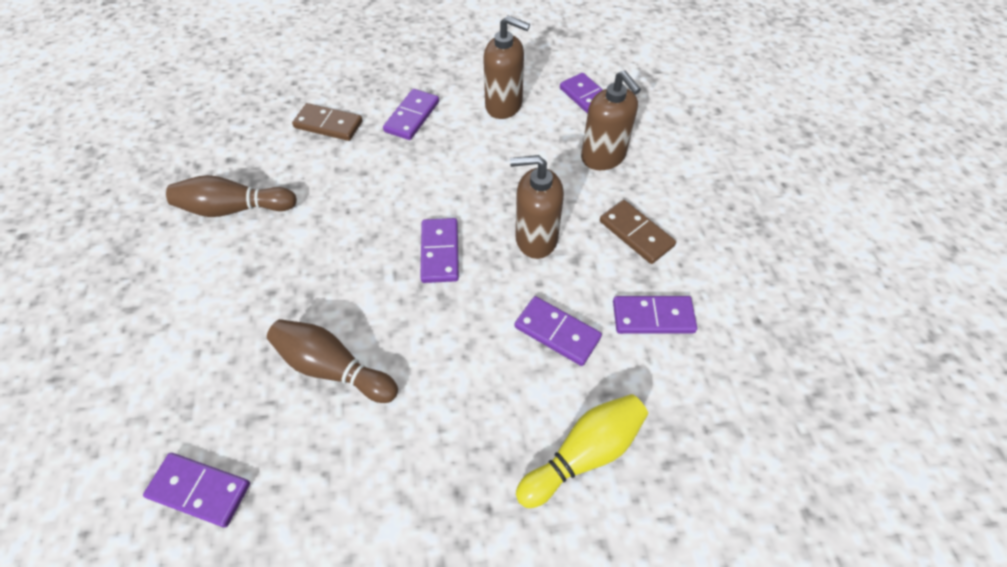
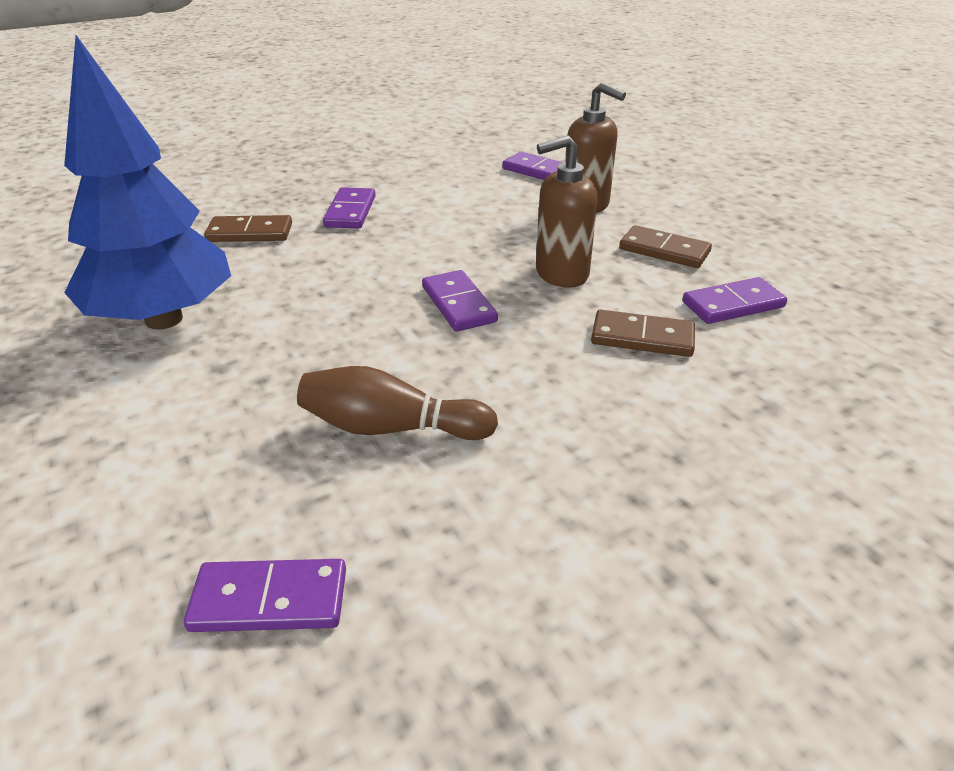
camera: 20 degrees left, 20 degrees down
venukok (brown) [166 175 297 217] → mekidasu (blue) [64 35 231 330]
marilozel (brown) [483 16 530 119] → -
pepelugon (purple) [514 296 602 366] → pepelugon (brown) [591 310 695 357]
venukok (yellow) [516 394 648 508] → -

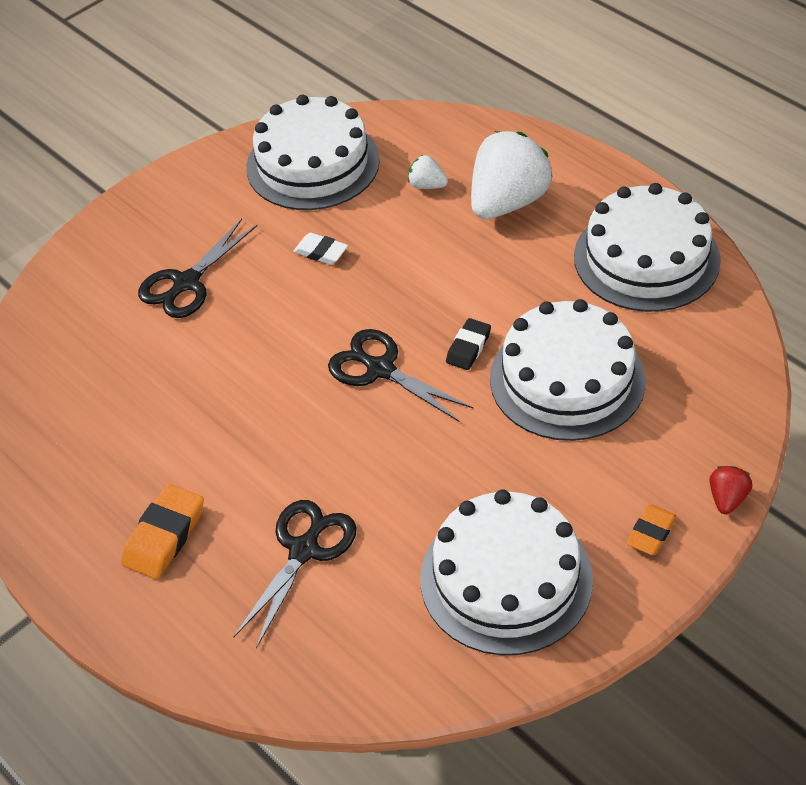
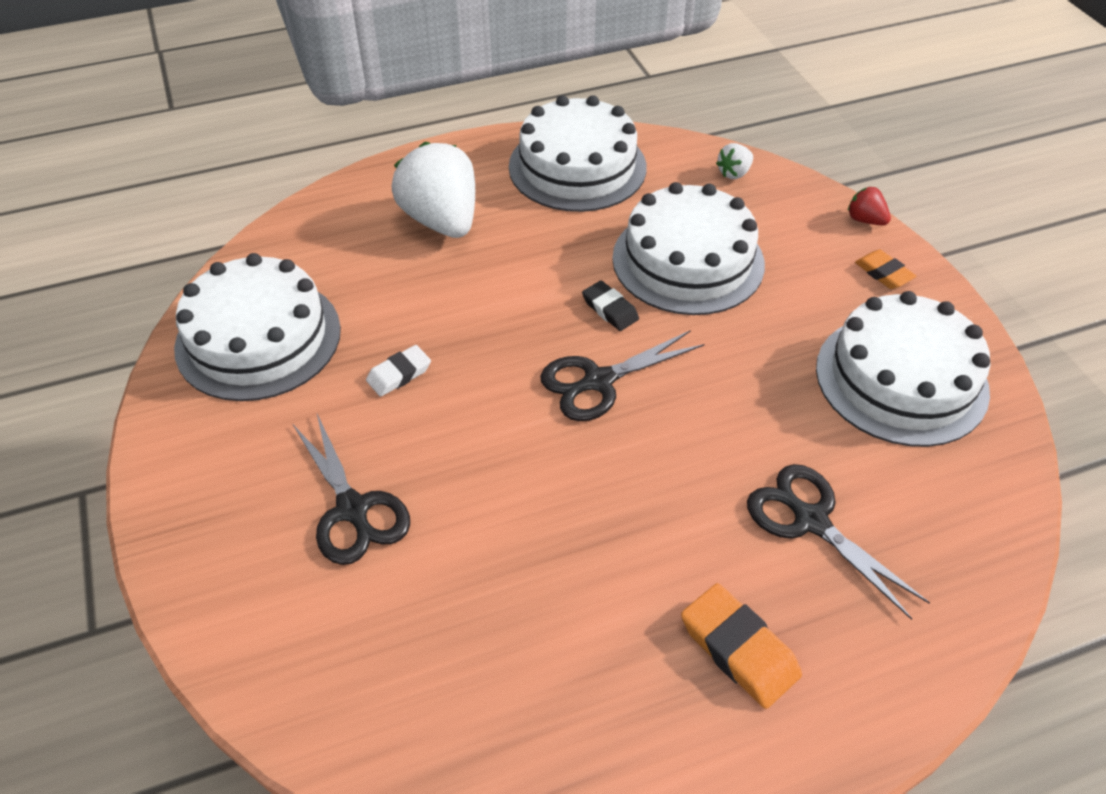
camera: 70 degrees left, 0 degrees up
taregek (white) [408 155 448 189] → taregek (white) [716 143 753 179], moved

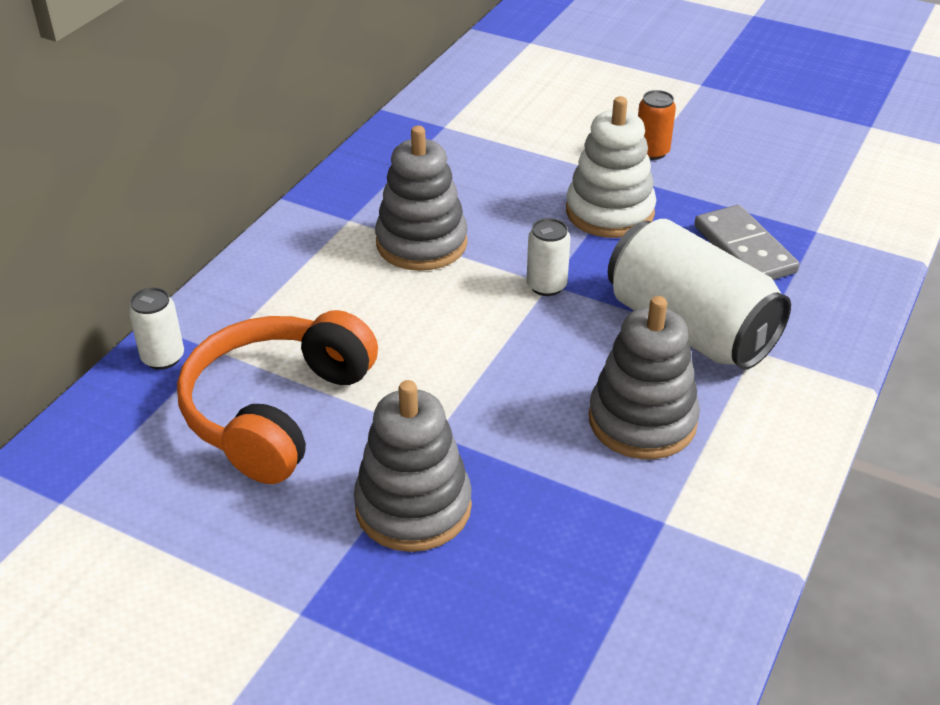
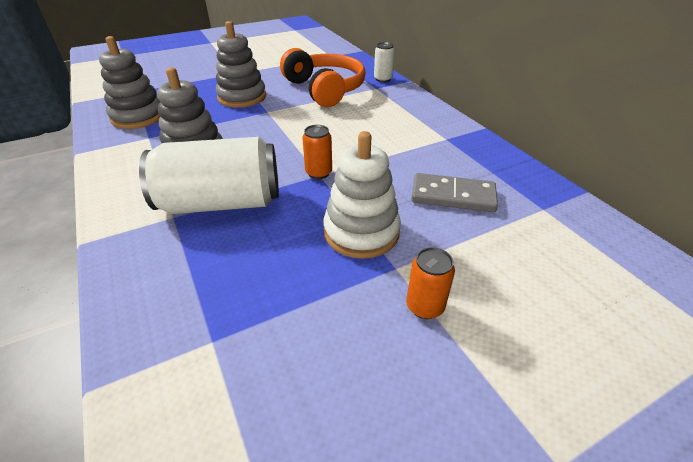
camera: 125 degrees right, 0 degrees up
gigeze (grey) [375 126 468 271] → gigeze (grey) [99 36 160 129], moved
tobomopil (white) [527 218 571 296] → tobomopil (orange) [302 125 332 179]
pepelugon (grey) [694 205 800 280] → pepelugon (grey) [411 173 498 212], moved

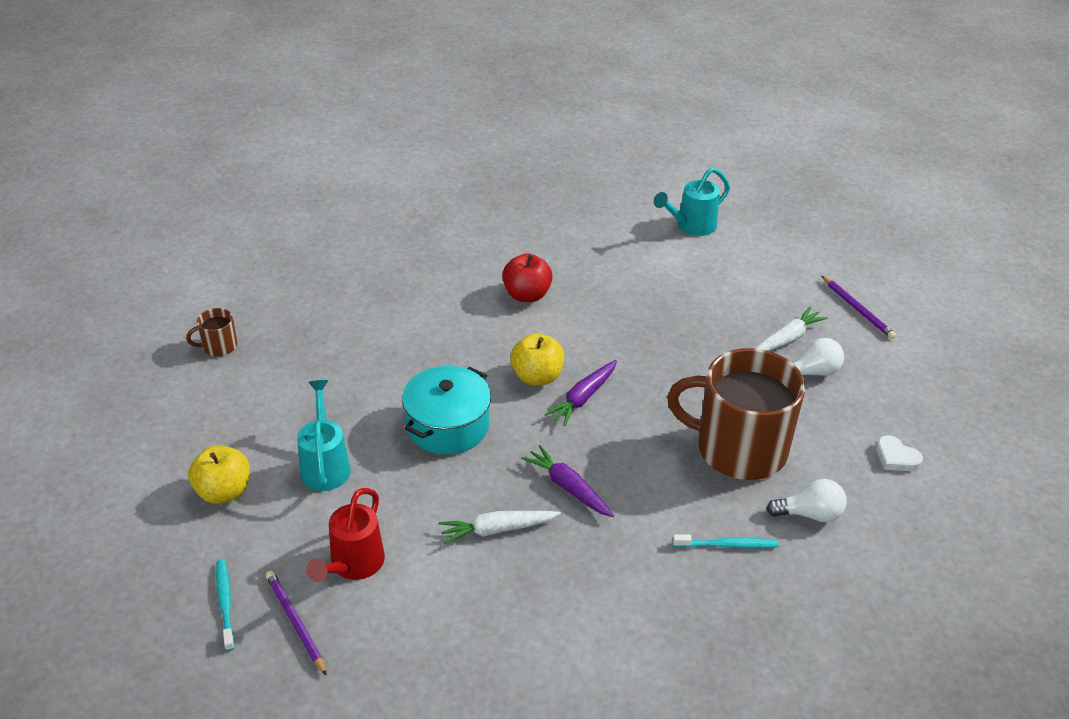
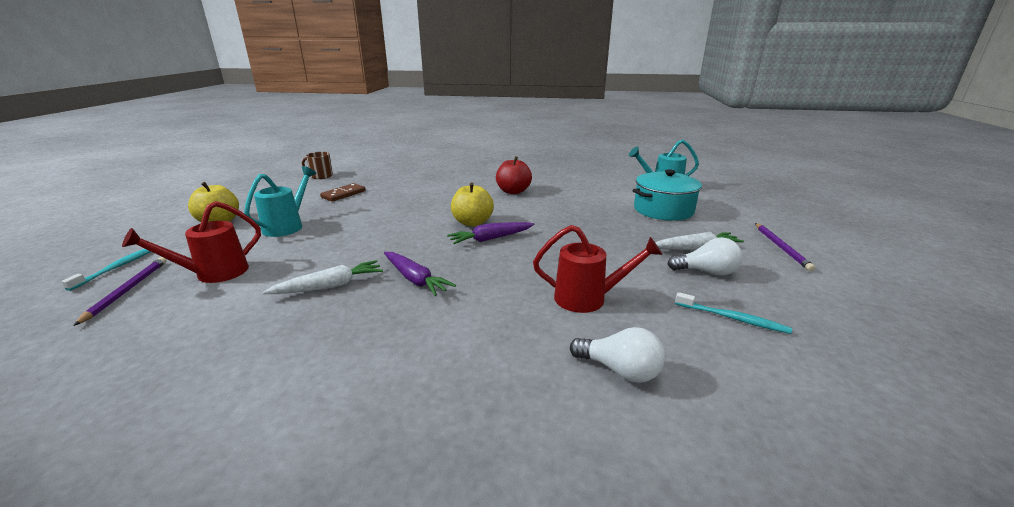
camera: 30 degrees right, 15 degrees down
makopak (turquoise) [402 366 491 455] → makopak (turquoise) [632 169 702 221], moved
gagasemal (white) [439 511 561 544] → gagasemal (white) [263 260 383 294], 135 degrees clockwise
gagasemal (purple) [521 445 614 517] → gagasemal (purple) [384 252 456 296], 150 degrees clockwise
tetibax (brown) [667 348 805 480] → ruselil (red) [533 225 662 313]
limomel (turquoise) [673 535 779 548] → limomel (turquoise) [675 292 792 334], moved
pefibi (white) [876 435 923 471] → -
- → pepelugon (brown) [320 183 366 202]

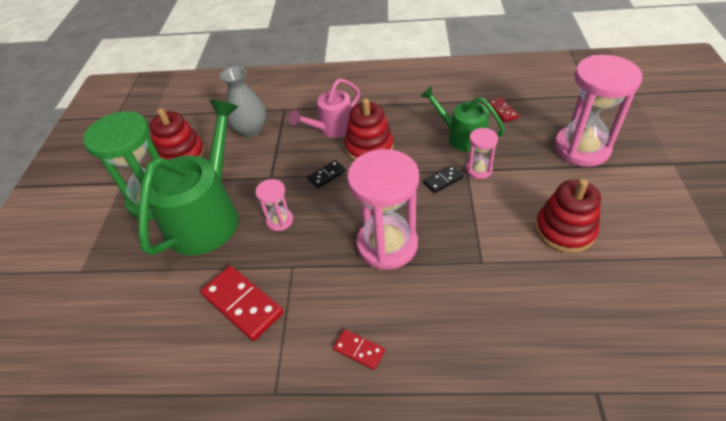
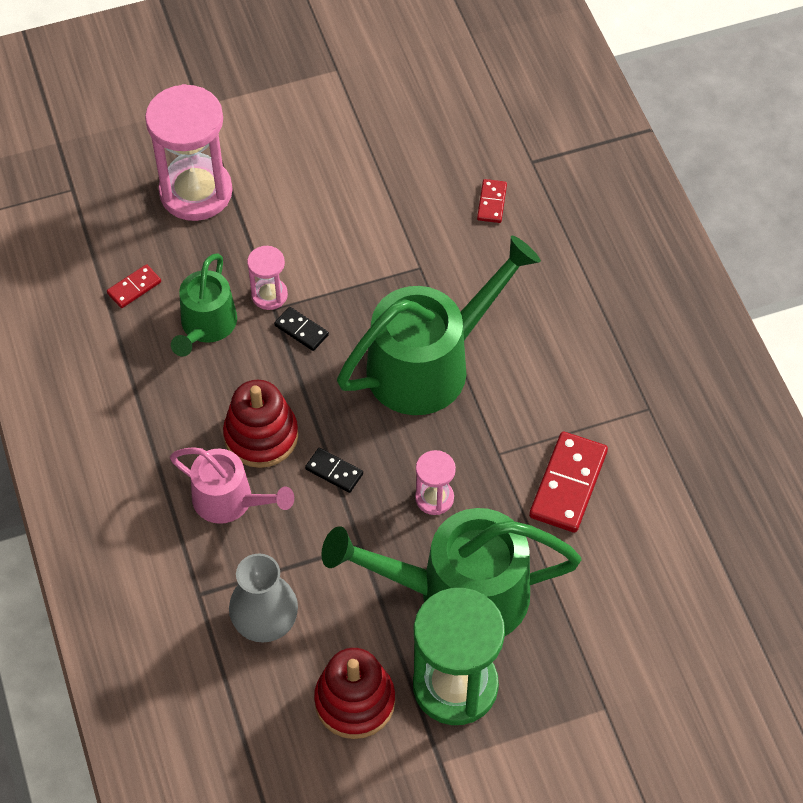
camera: 115 degrees left, 10 degrees up
pepelugon (red) [333 329 385 370] → pepelugon (red) [477 179 507 223], moved
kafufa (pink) [347 149 419 270] → ruselil (green) [337 236 541 415]
gigeze (red) [535 179 601 253] → -

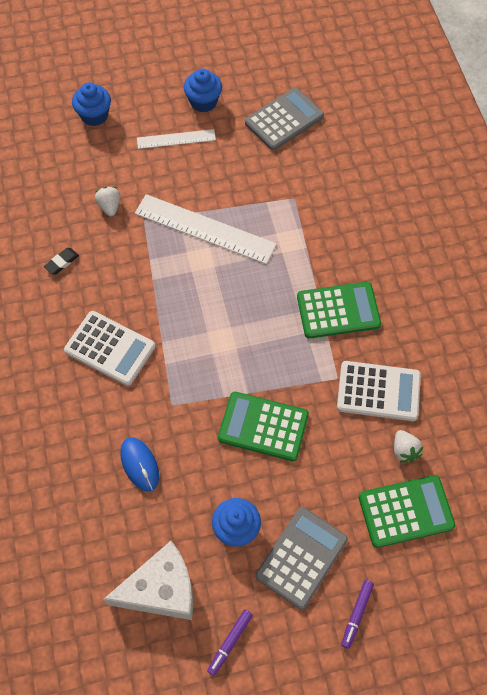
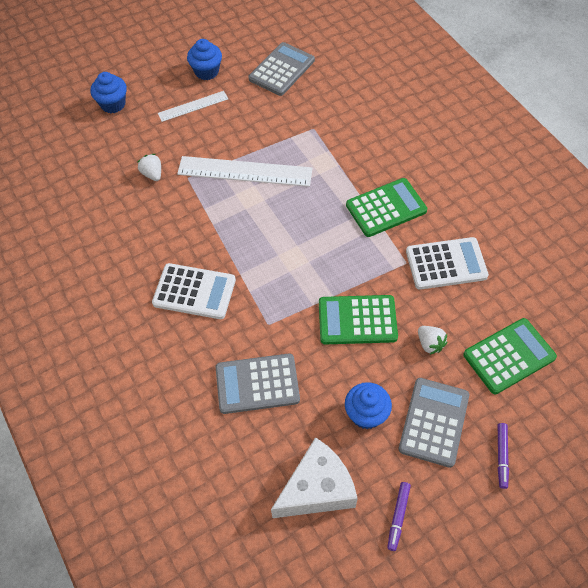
camera: 15 degrees left, 5 degrees down
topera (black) [44 248 79 274] → -
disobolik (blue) [120 437 159 492] → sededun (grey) [216 353 300 414]
taregek (white) [394 430 423 462] → taregek (white) [418 326 448 355], moved

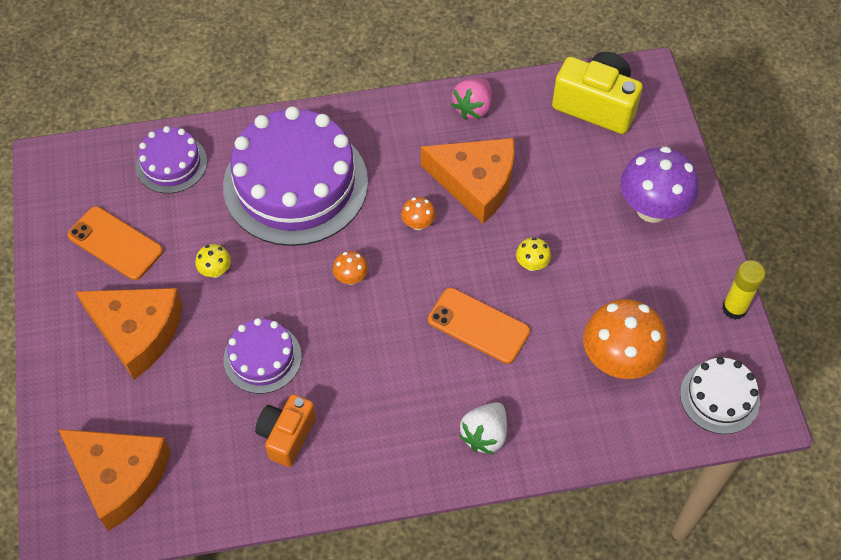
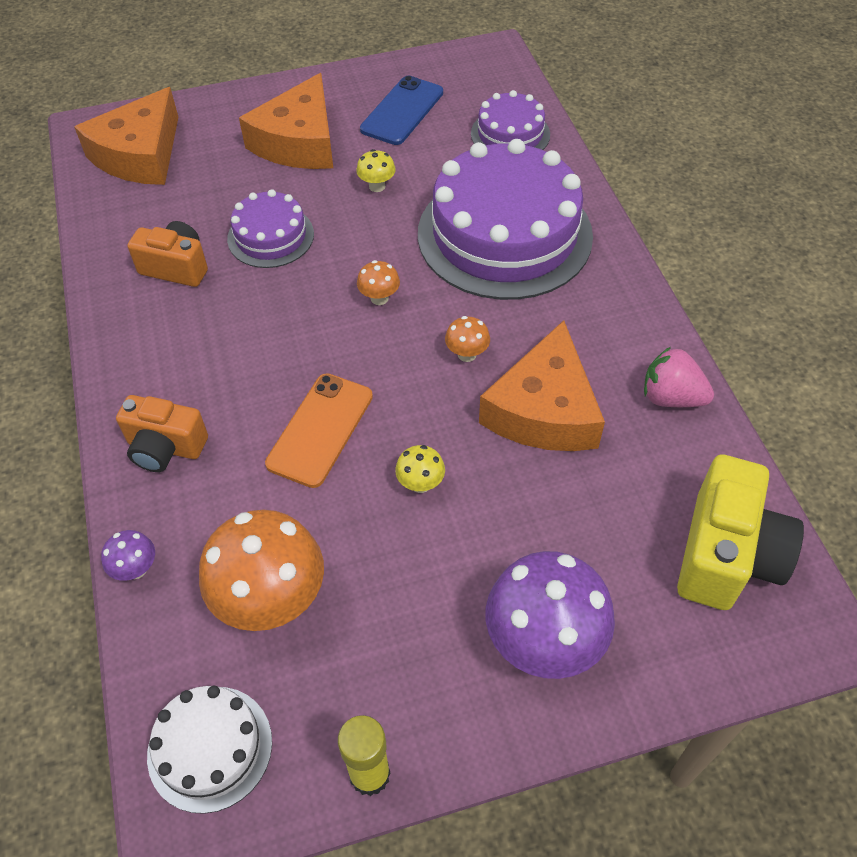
camera: 85 degrees right, 5 degrees down
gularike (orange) [68 206 163 280] → gularike (blue) [360 76 443 145]
taregek (white) [459 402 507 454] → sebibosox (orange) [116 395 208 472]
- → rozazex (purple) [101 530 155 581]

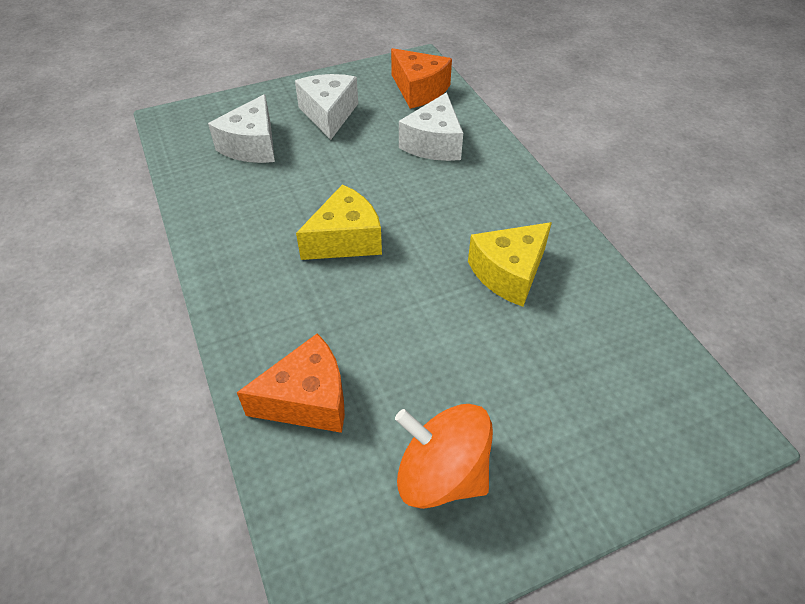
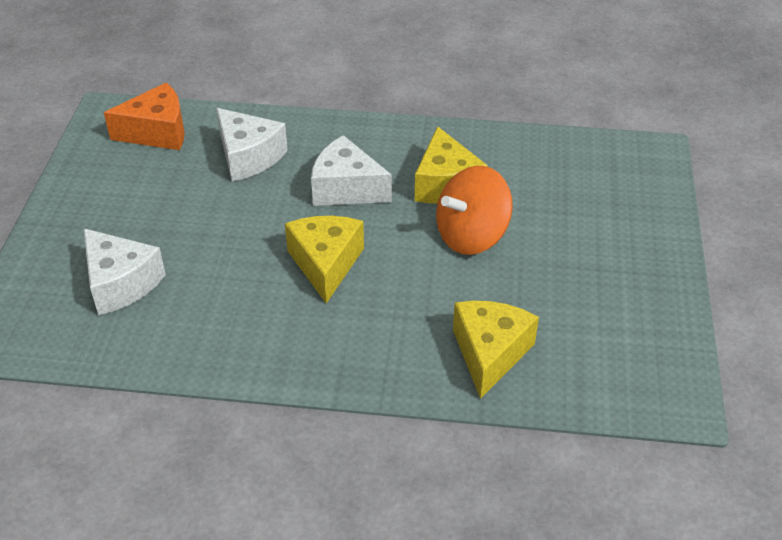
camera: 60 degrees left, 5 degrees down
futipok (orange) [237 333 345 433] → futipok (yellow) [453 301 539 399]
futipok (white) [295 74 358 140] → futipok (white) [311 135 392 206], moved
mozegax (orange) [395 404 493 509] → mozegax (orange) [436 166 513 255], moved

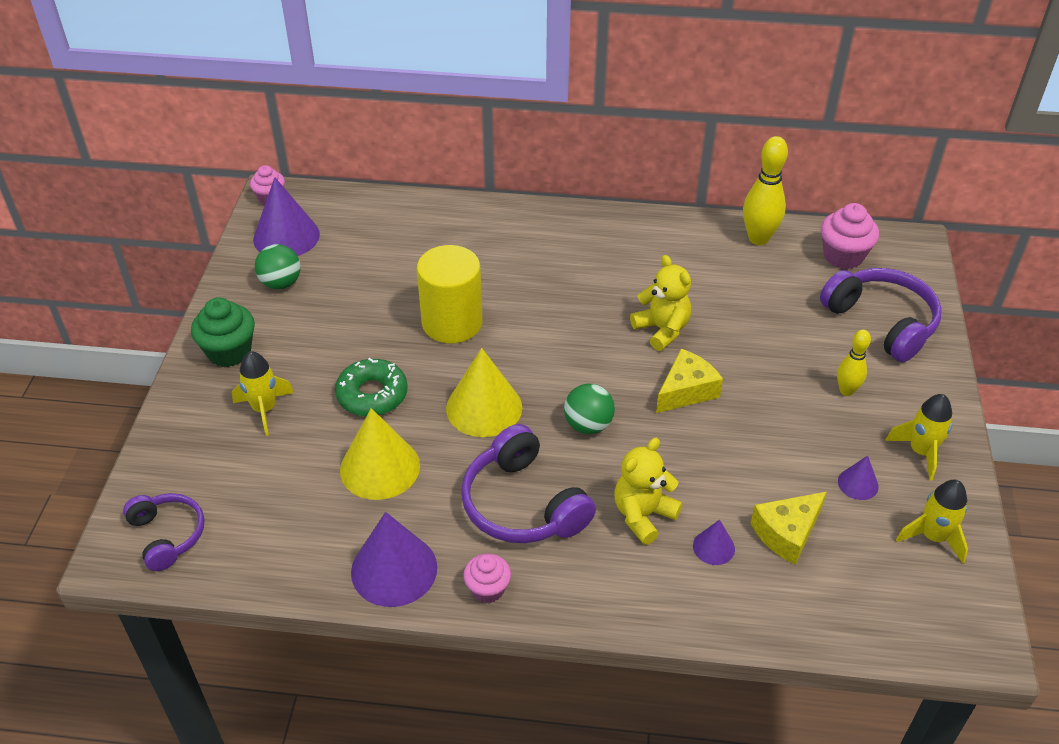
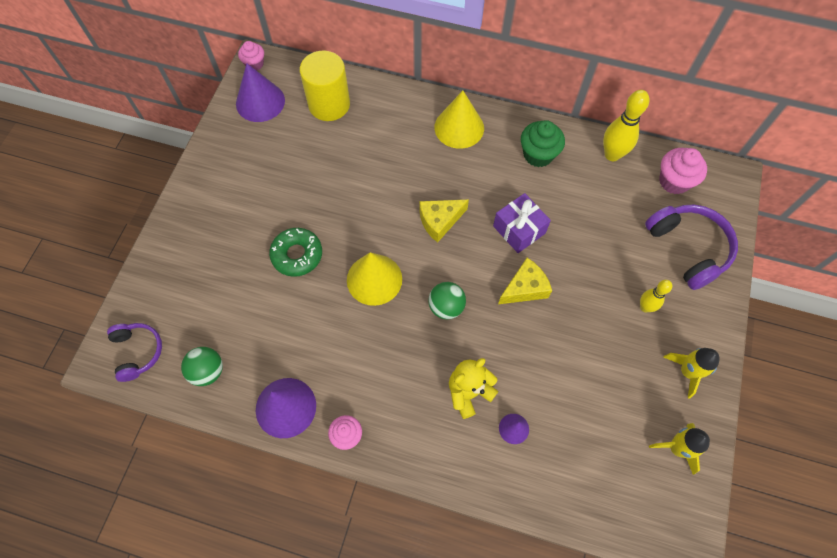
camera: 10 degrees right, 20 degrees up
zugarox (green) [191 297 255 367] → zugarox (green) [521 120 565 167], moved
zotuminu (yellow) [232 351 294 436] → -
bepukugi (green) [255 244 301 289] → bepukugi (green) [181 347 223 386], moved
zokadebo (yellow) [340 408 420 500] → zokadebo (yellow) [434 90 484 149], moved
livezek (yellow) [417 245 483 343] → livezek (yellow) [300 51 350 121], moved
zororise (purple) [461 424 596 543] → -
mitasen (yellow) [630 255 691 351] → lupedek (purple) [493 193 551 253]
futipok (yellow) [751 492 827 565] → futipok (yellow) [419 199 469 243], moved
zokadebo (purple) [838 456 879 500] → -

